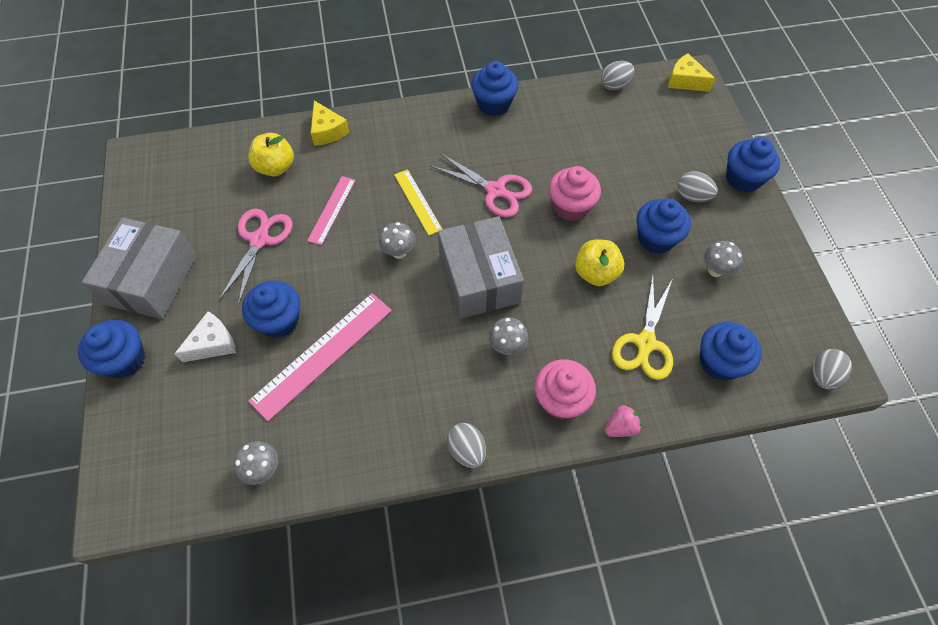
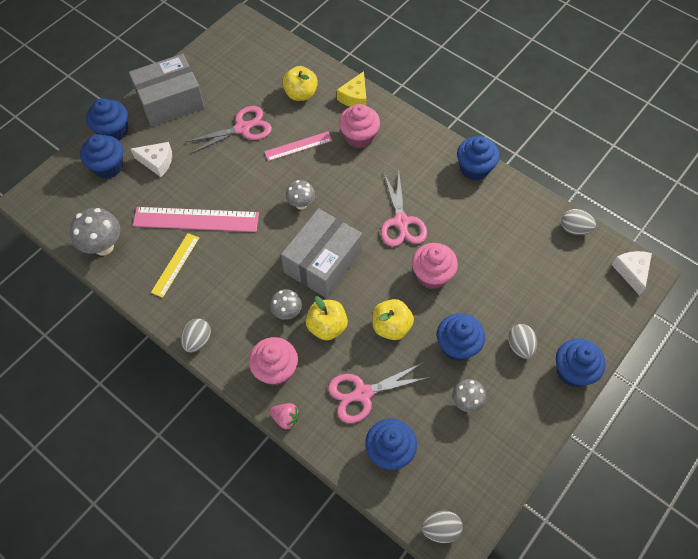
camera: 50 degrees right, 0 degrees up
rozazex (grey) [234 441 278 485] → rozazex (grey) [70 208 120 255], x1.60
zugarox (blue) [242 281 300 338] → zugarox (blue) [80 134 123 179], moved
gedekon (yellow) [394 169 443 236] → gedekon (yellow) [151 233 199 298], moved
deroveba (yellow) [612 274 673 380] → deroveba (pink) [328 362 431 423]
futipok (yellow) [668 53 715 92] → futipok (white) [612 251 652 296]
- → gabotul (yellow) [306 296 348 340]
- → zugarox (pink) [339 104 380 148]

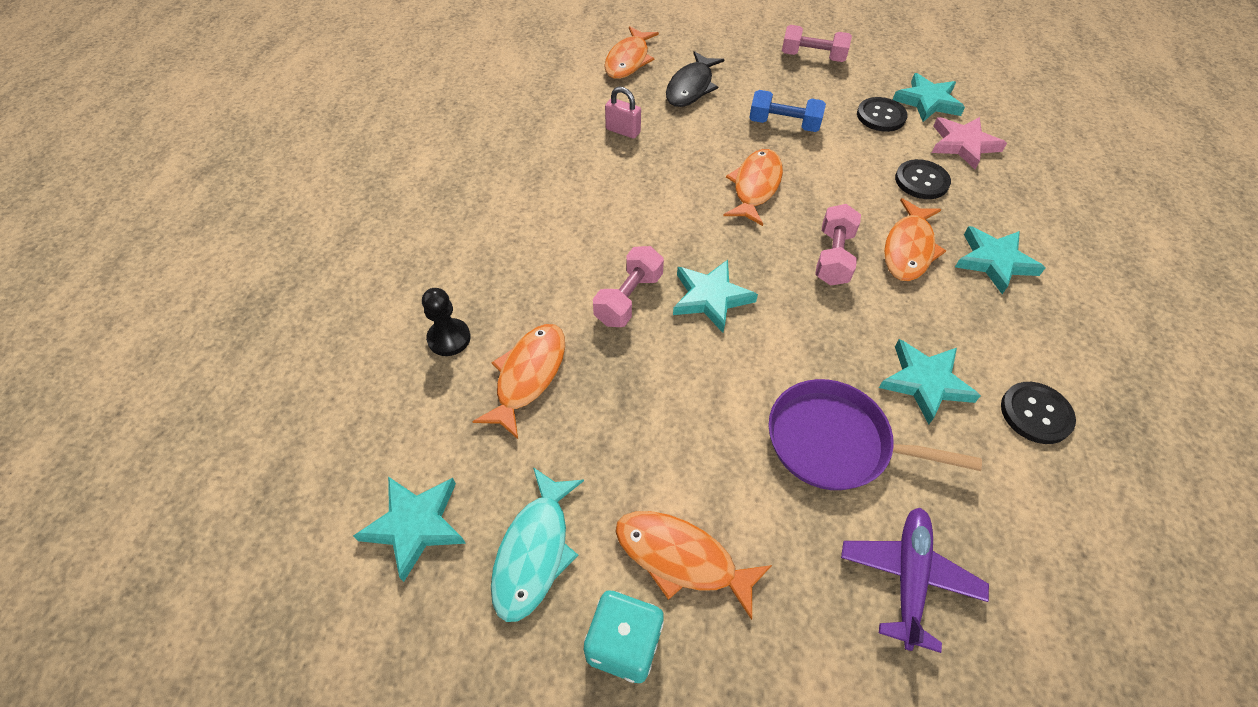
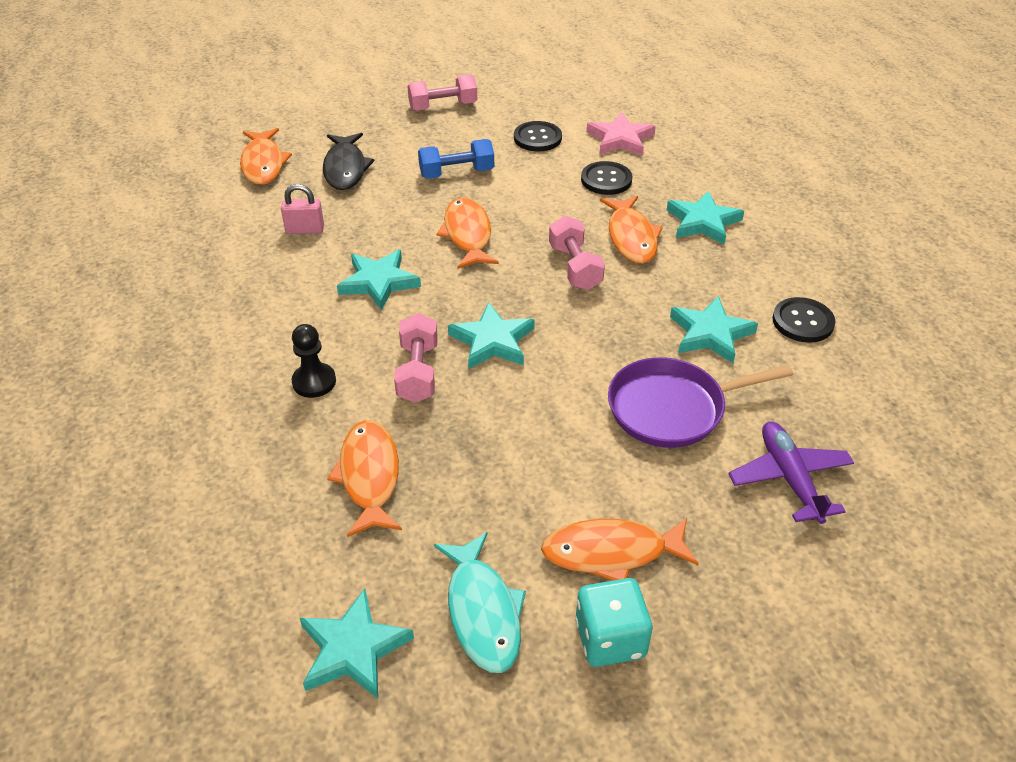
camera: 30 degrees left, 10 degrees down
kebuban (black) [422 288 471 356] → kebuban (black) [292 324 336 398], moved
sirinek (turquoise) [893 73 965 122] → sirinek (turquoise) [337 249 421 310], moved

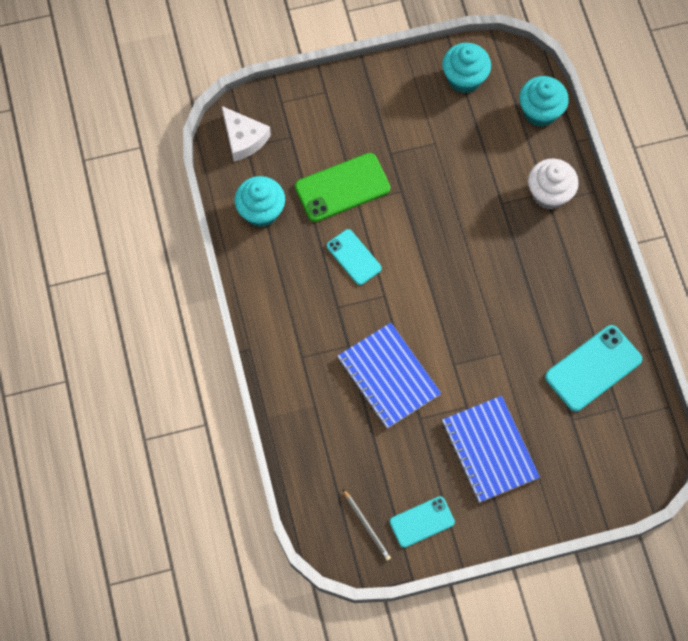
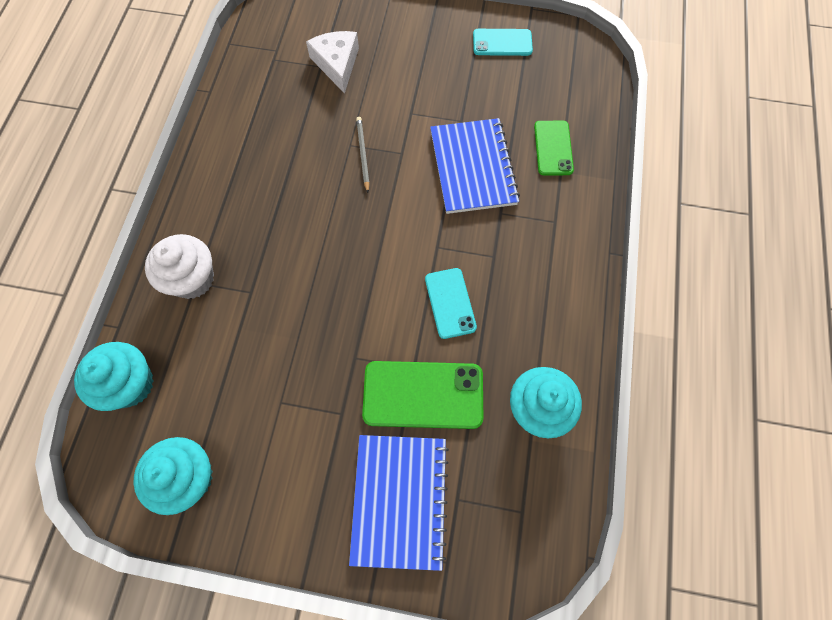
camera: 155 degrees left, 0 degrees up
futipok (white) [222 106 271 162] → futipok (white) [306 31 359 94], moved
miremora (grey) [343 489 391 561] → miremora (grey) [356 117 370 193], moved
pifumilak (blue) [442 396 540 503] → pifumilak (blue) [349 435 449 571], moved
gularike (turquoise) [545 325 642 411] → -
- → gularike (green) [534 121 574 175]

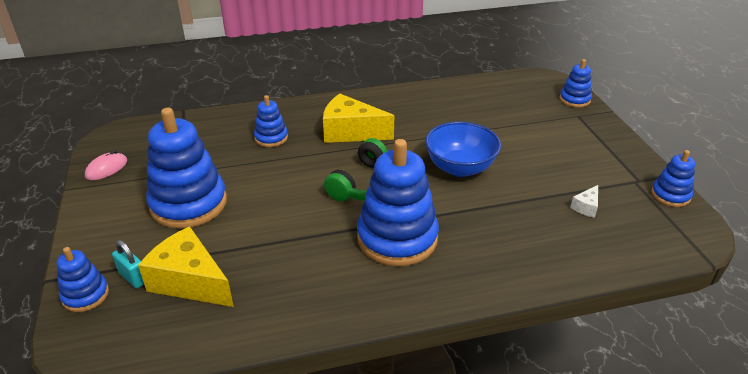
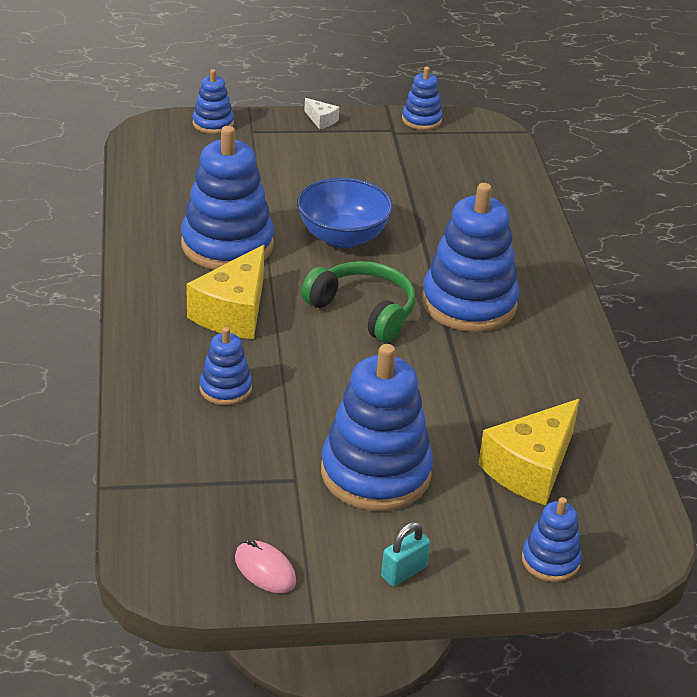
camera: 85 degrees left, 0 degrees up
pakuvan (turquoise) [112 240 144 288] → pakuvan (turquoise) [381 522 430 586], moved
futipok (white) [570 185 598 218] → futipok (white) [304 98 339 129], moved
- → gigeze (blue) [181 126 274 270]

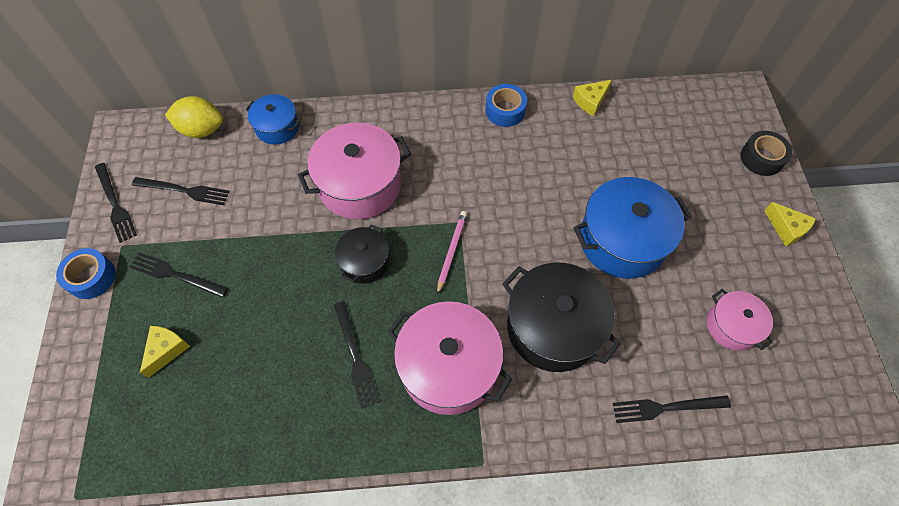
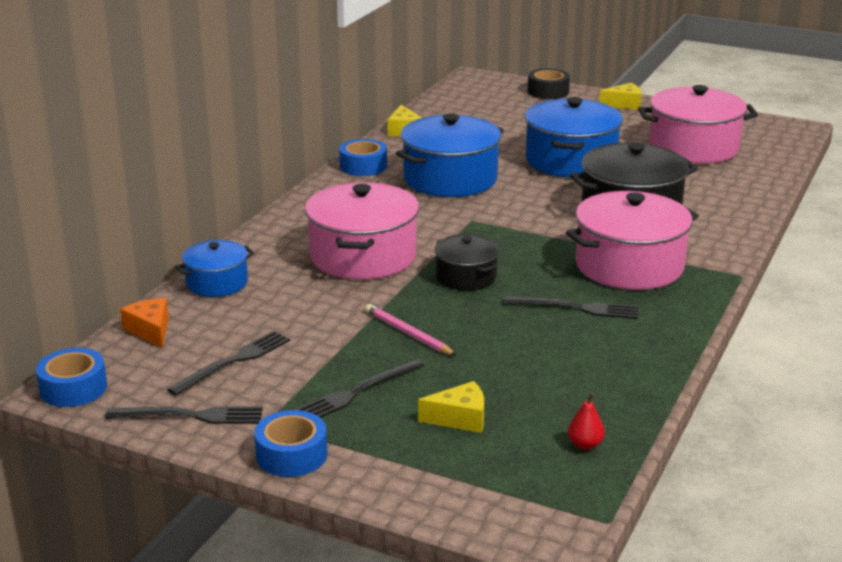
camera: 60 degrees left, 35 degrees down
futipok (yellow) [140 326 190 378] → futipok (yellow) [418 381 484 433], 120 degrees clockwise
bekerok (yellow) [165 96 223 138] → futipok (orange) [120 298 169 348]
miremora (pink) [437 211 467 295] → miremora (pink) [365 304 457 356], moved
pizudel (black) [612 395 731 423] → -
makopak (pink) [707 289 773 351] → makopak (pink) [638 85 758 164], x1.80
- → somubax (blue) [36 348 107 407]
- → makopak (blue) [396 114 504 197]
- → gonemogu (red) [568 393 605 450]

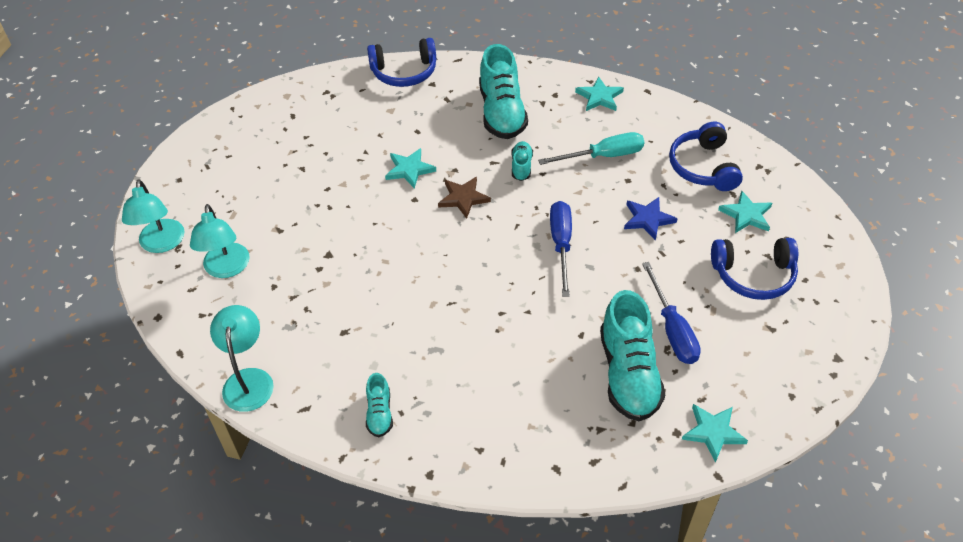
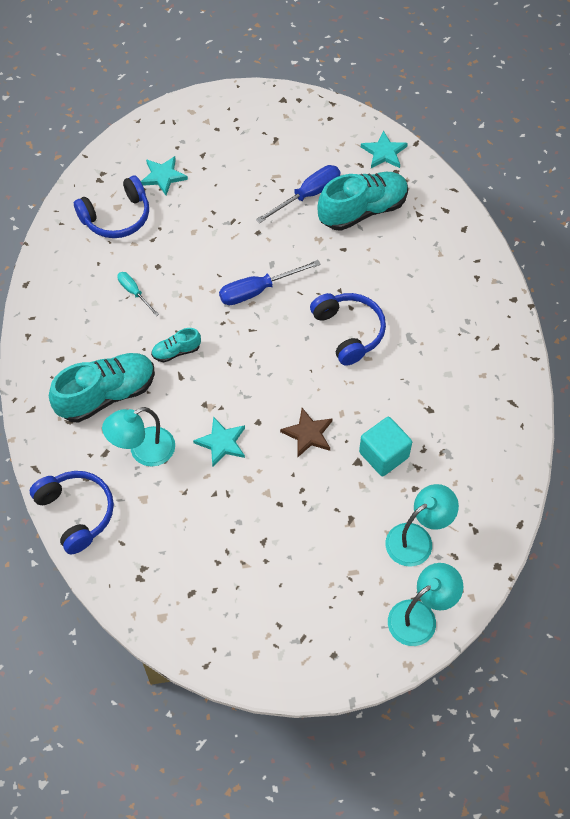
camera: 115 degrees left, 10 degrees up
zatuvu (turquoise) [210 305 274 412] → zatuvu (turquoise) [102 407 175 466], moved
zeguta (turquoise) [366 373 393 437] → -
sirinek (brown) [438 177 491 219] → sirinek (brown) [280 408 333 457], moved
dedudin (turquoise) [538 132 644 165] → dedudin (turquoise) [117 272 159 316], x0.59
sirinek (turquoise) [575 76 624 111] → -
sirinek (blue) [624 197 678 241] → -
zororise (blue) [711 238 798 300] → zororise (blue) [310 293 386 366], moved
- → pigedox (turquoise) [359 417 412 476]

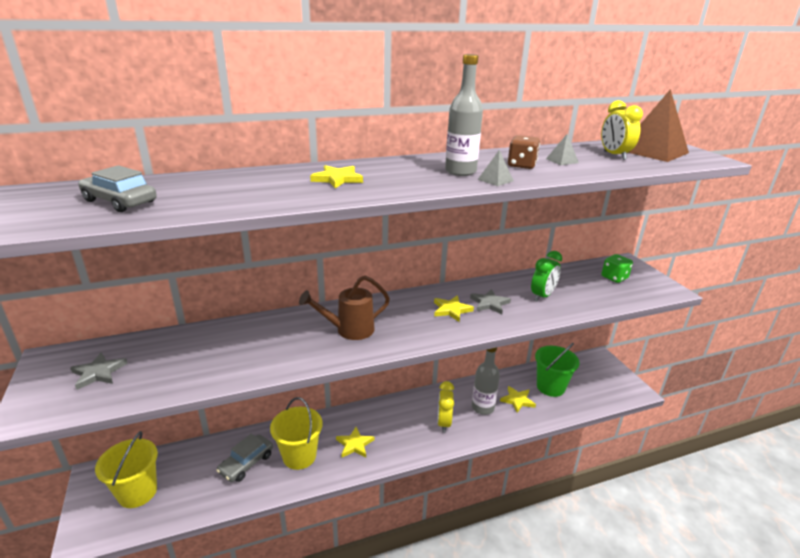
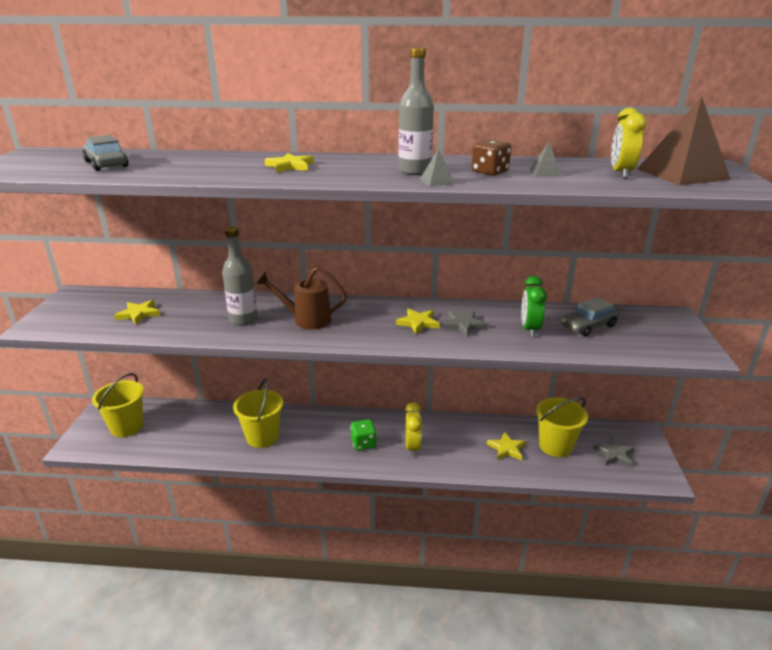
camera: 25 degrees right, 0 degrees up
sirinek (grey) [70 352 128 390] → sirinek (grey) [593 437 634 467], moved
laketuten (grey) [216 434 273 482] → laketuten (grey) [561 297 620 336], moved
sirinek (yellow) [336 427 375 458] → sirinek (yellow) [114 300 160 325], moved
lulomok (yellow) [437 381 454 433] → lulomok (yellow) [405 402 422 457], 150 degrees clockwise
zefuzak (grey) [472 347 500 415] → zefuzak (grey) [222 226 258 325], moved
lulomok (green) [531 251 562 302] → lulomok (green) [521 276 547 337], 120 degrees clockwise
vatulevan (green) [535 343 580 397] → vatulevan (yellow) [536 397 588 457]
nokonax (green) [601 254 633 283] → nokonax (green) [351 419 376 451], moved

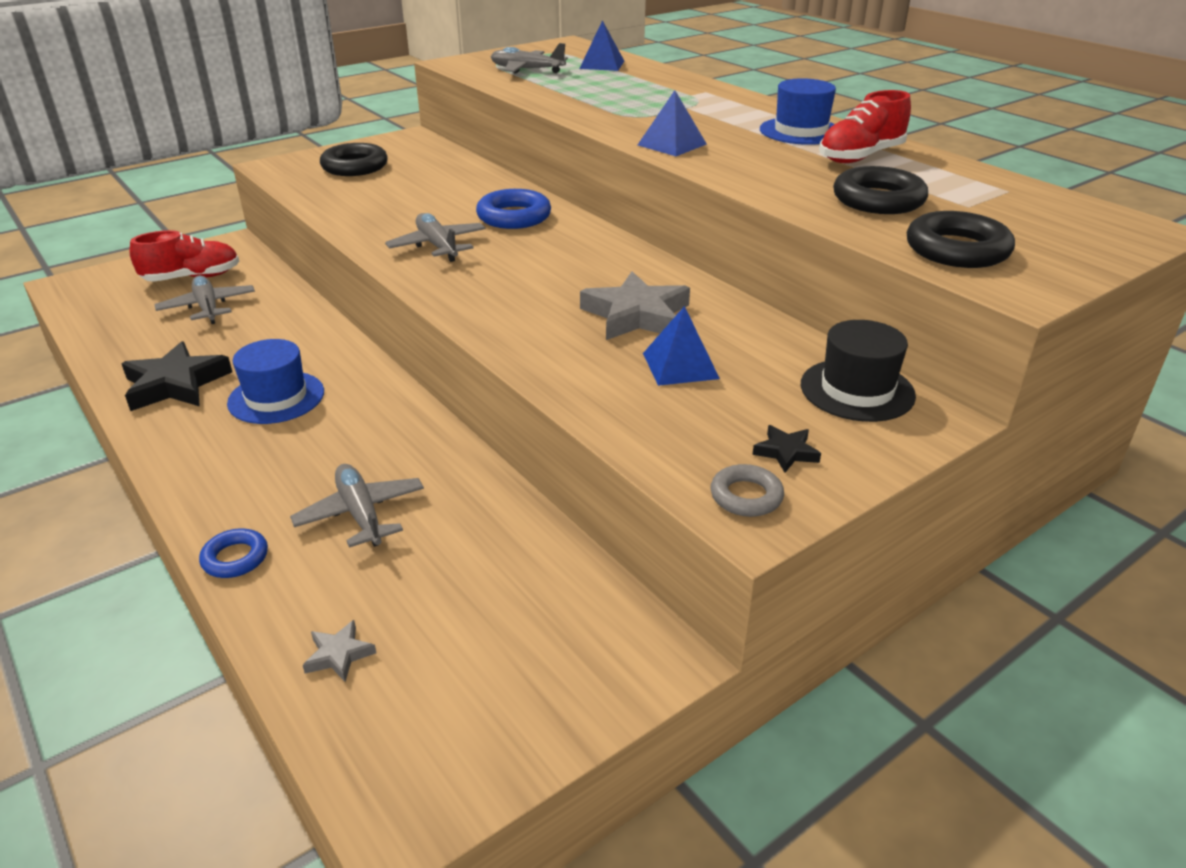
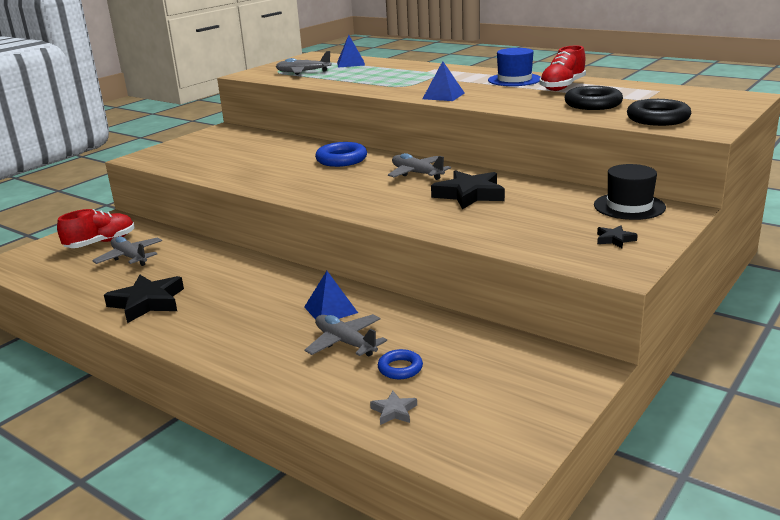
camera: 15 degrees left, 10 degrees down
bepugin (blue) [199 528 268 578] → bepugin (blue) [378 349 423 379], moved
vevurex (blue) [227 339 324 424] → -
bepugin (black) [320 143 388 176] → -
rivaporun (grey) [385 213 486 262] → rivaporun (grey) [388 153 451 180], moved
sirinek (grey) [580 272 690 340] → sirinek (black) [431 170 505 209]
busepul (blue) [643 306 720 386] → busepul (blue) [304 271 358 320], moved
bepugin (grey) [711 464 784 517] → -

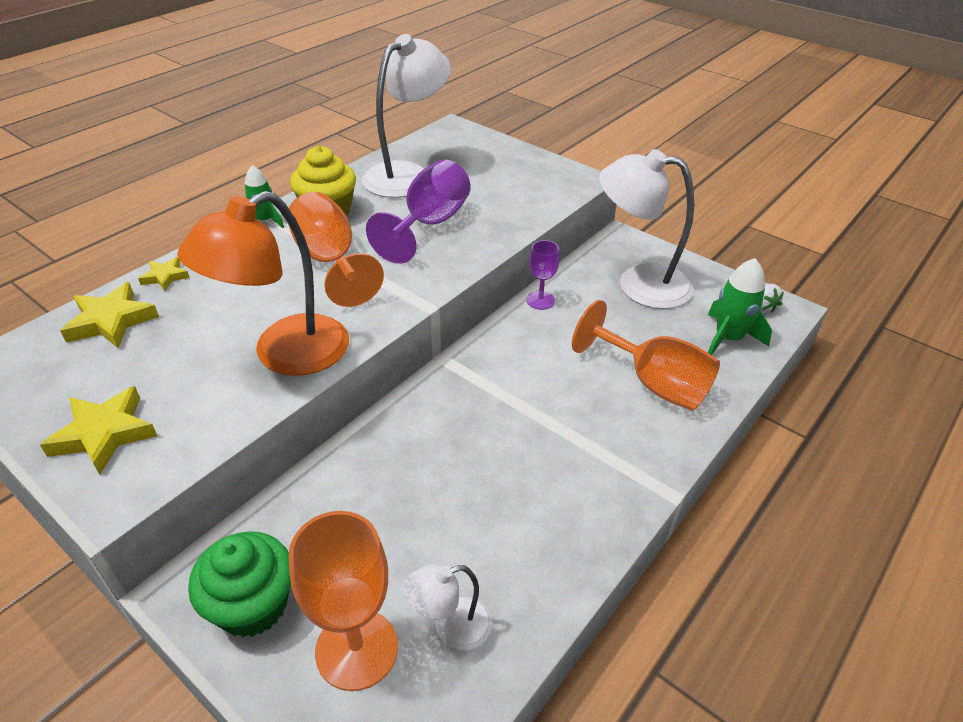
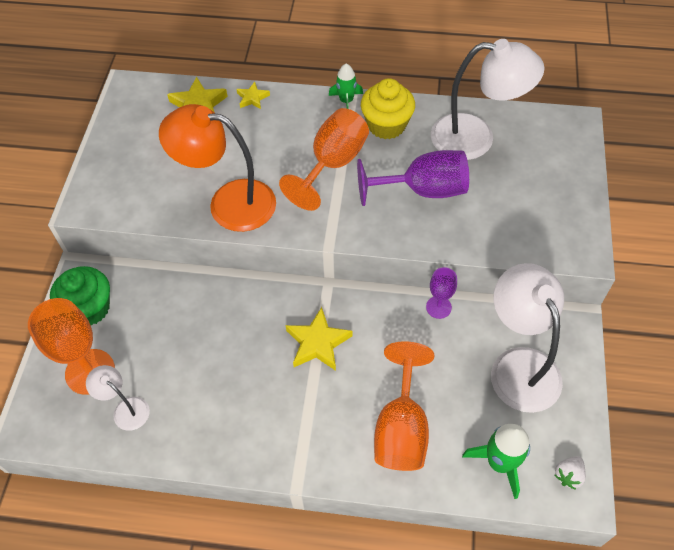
camera: 60 degrees right, 15 degrees up
sirinek (yellow) [40 386 157 475] → sirinek (yellow) [285 307 353 371], moved

